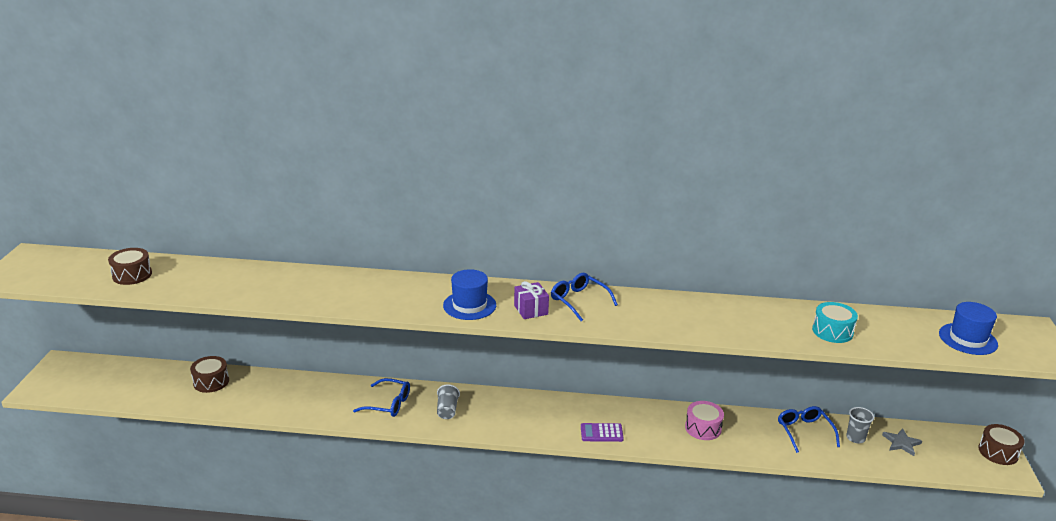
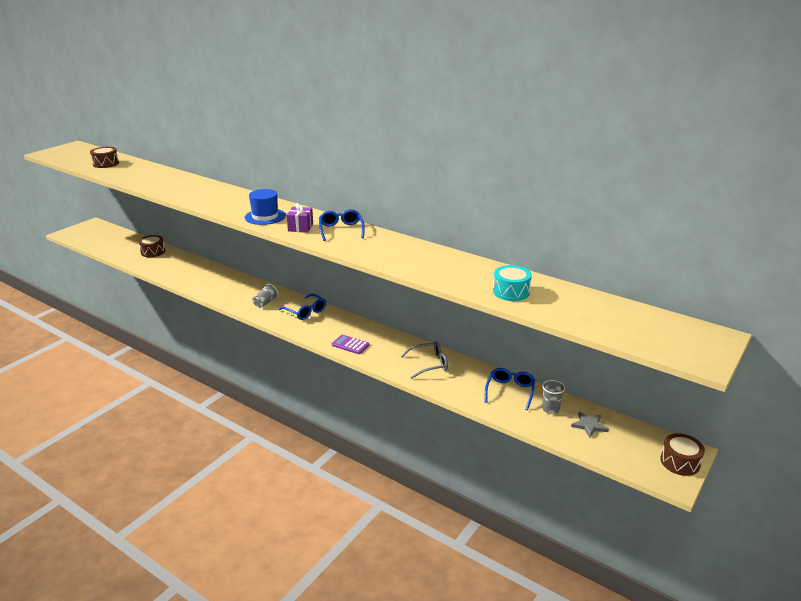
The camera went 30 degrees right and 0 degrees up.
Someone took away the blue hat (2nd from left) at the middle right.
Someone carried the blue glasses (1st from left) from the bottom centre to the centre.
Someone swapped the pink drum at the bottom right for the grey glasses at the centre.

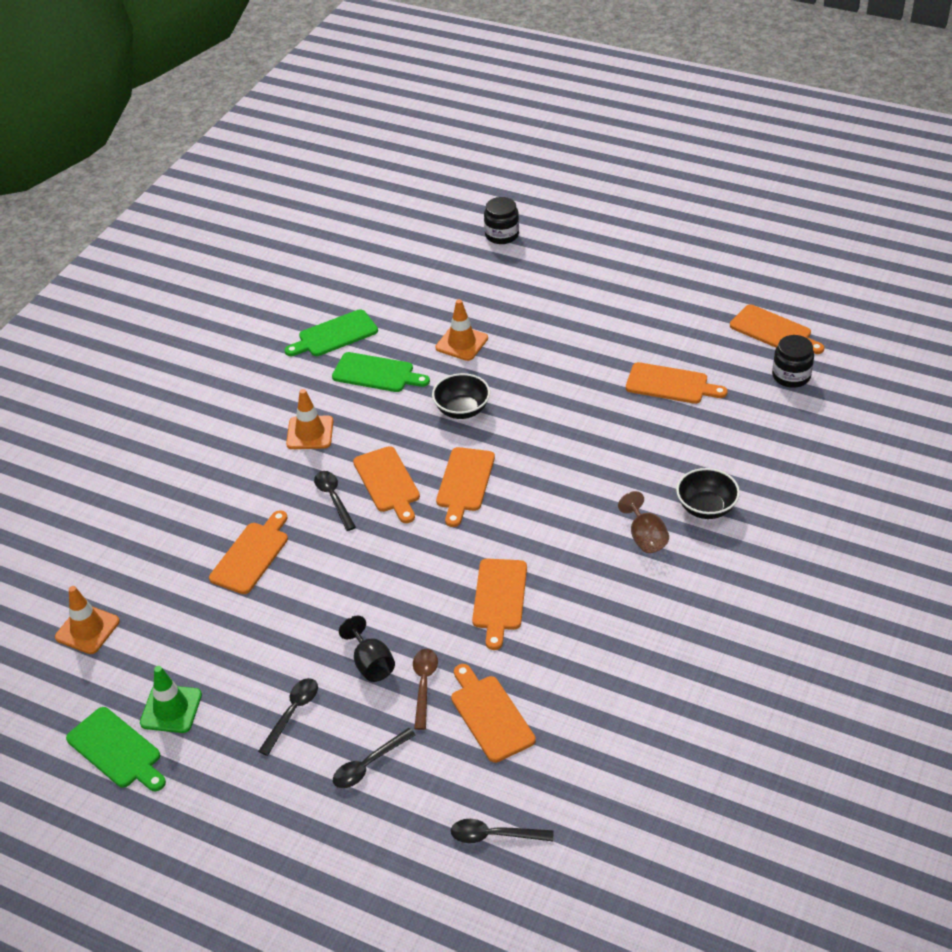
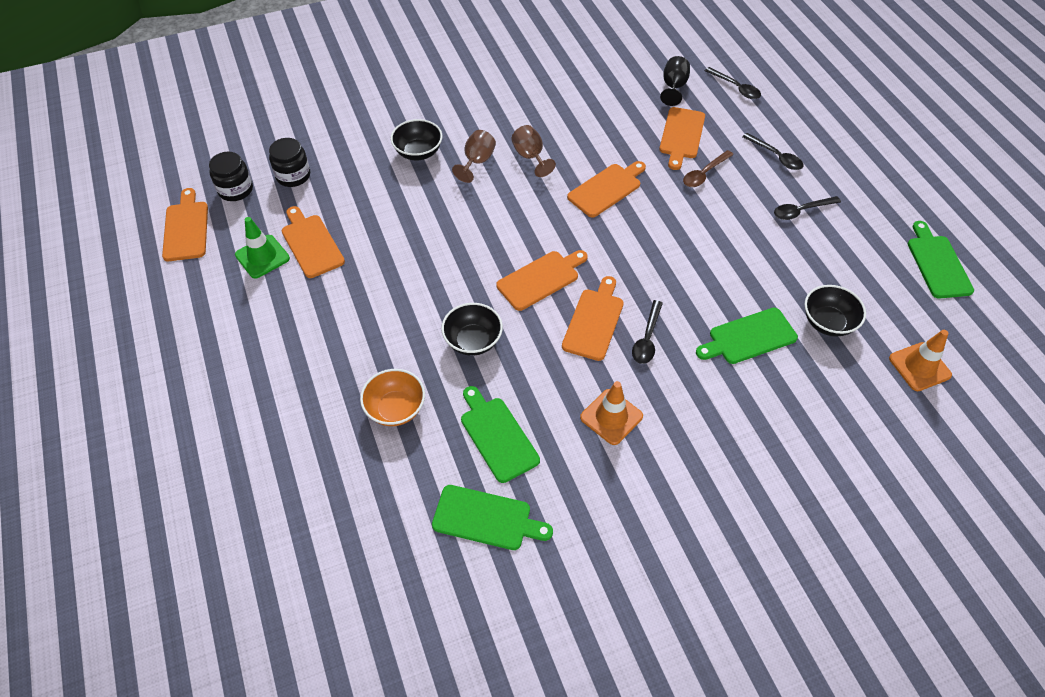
The camera went 140 degrees left and 10 degrees up.
Someone put down the brown goblet (2nd from left) at the top centre.
Someone put down the black bowl (3rd from left) at the middle right.
Someone carried the green traffic cone from the bottom left to the middle left.
Someone carried the black goblet from the bottom centre to the top centre.
Someone carried the black jar (1st from left in the first image) from the top centre to the top left.
Someone swapped the orange traffic cone (3rd from left) at the centre for the orange bowl at the centre.
Someone repainted the orange cutting board (1st from left) at the middle left, which became the green cutting board (3rd from left) at the middle right.
Someone rotated the black spoon (3rd from left) at the bottom centre by 45 degrees clockwise.

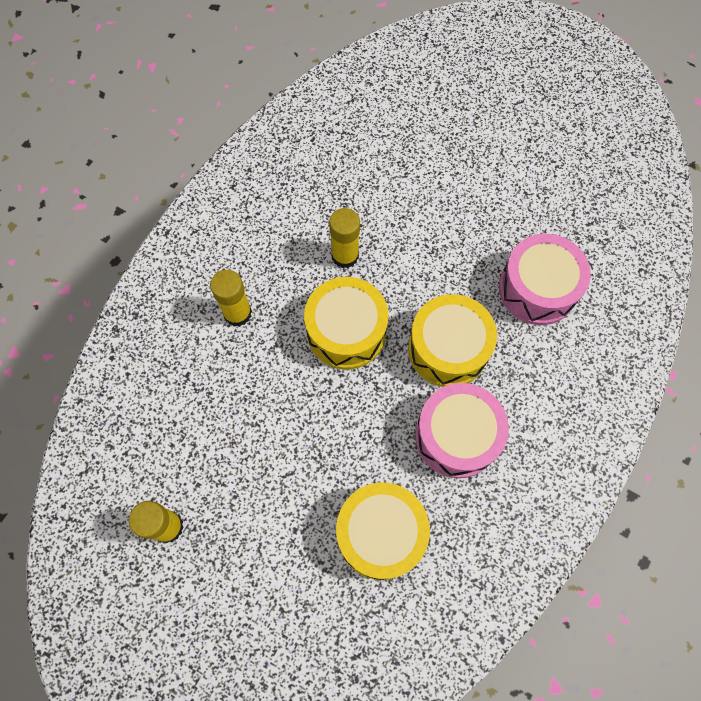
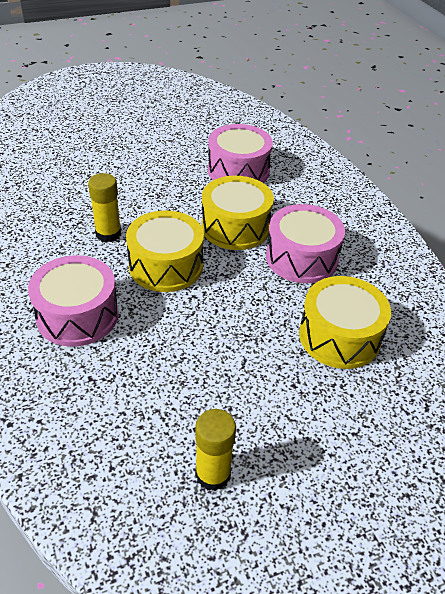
The camera went 55 degrees left and 25 degrees down.
Someone swapped the yellow glue stick (2nd from left) at the middle left for the pink drum (1st from left) at the middle left.

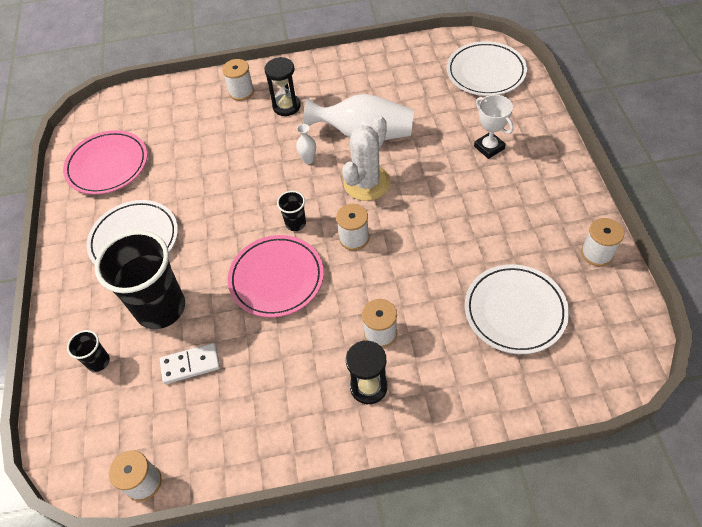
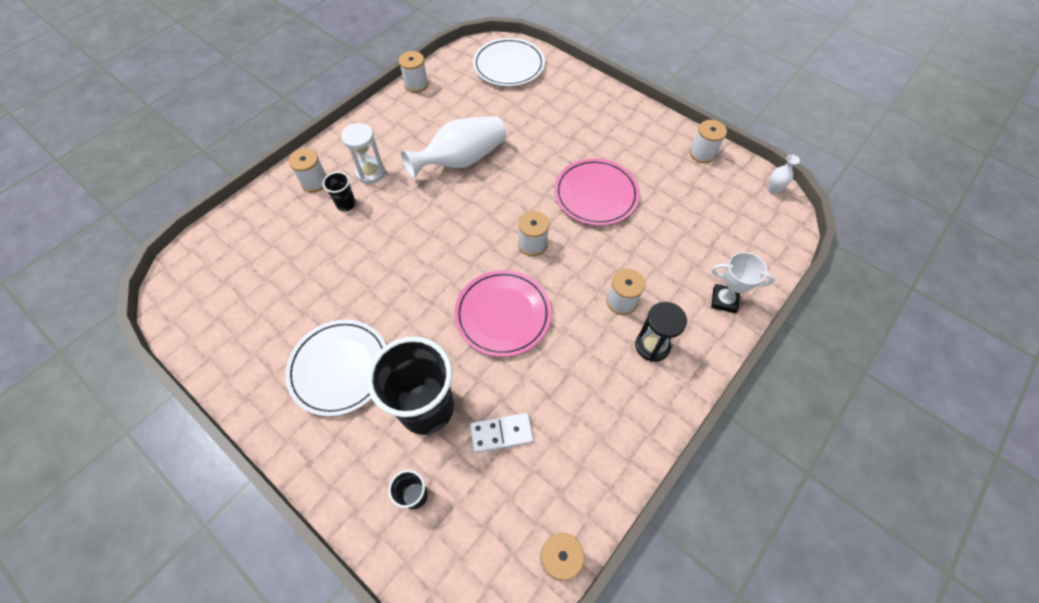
The camera went 45 degrees left and 5 degrees up.
Someone took away the white cactus at the top centre.
Someone took away the white plate (3rd from left) at the middle right.
Someone put down the white spool (2nd from left) at the top centre.
Someone carried the pink plate (1st from left in the first image) from the top left to the top centre.
Someone carried the black cup (3rd from left in the first image) from the centre to the top left.
Someone carried the white vase (1st from left in the first image) from the top centre to the top right.
Someone carried the white trophy from the top right to the middle right.
Someone repainted the black hourglass (1st from left) at the top centre, which became the white hourglass at the top centre.
Someone rotated the white domino at the bottom left by 45 degrees clockwise.

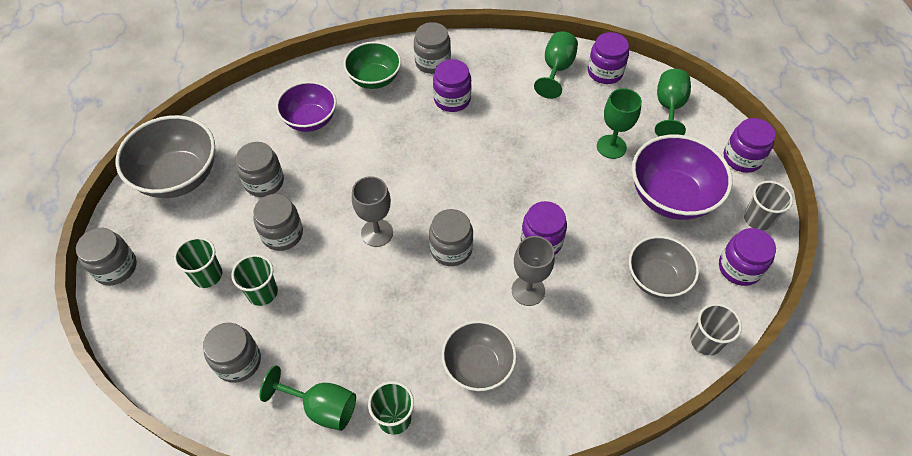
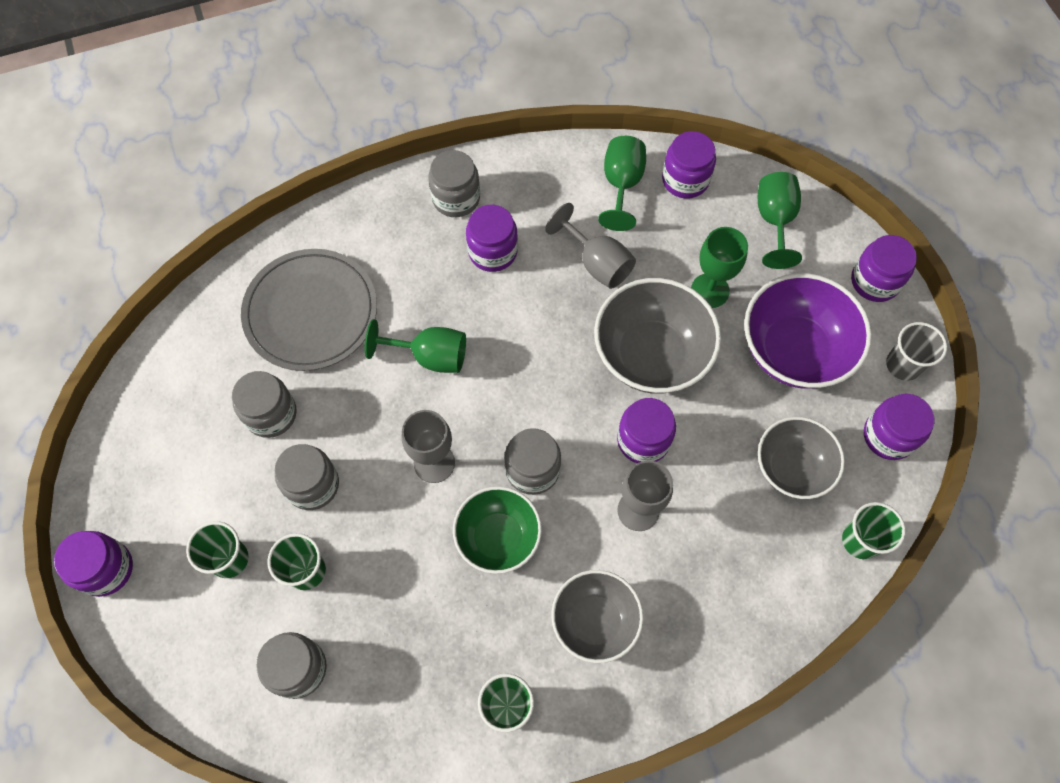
The camera went 10 degrees left and 10 degrees up.
Someone put down the grey goblet (2nd from left) at the top centre.
Someone carried the grey bowl (1st from left in the first image) from the middle left to the centre.
Someone carried the green goblet (1st from left) from the bottom centre to the centre.
Someone carried the green bowl from the top centre to the bottom centre.
Someone swapped the purple bowl (1st from left) at the top centre for the grey plate at the middle left.
Someone repainted the grey jar (1st from left) at the middle left, which became the purple jar (1st from left) at the bottom left.
Someone repainted the grey cup (1st from left) at the bottom right, which became the green cup (4th from left) at the bottom right.

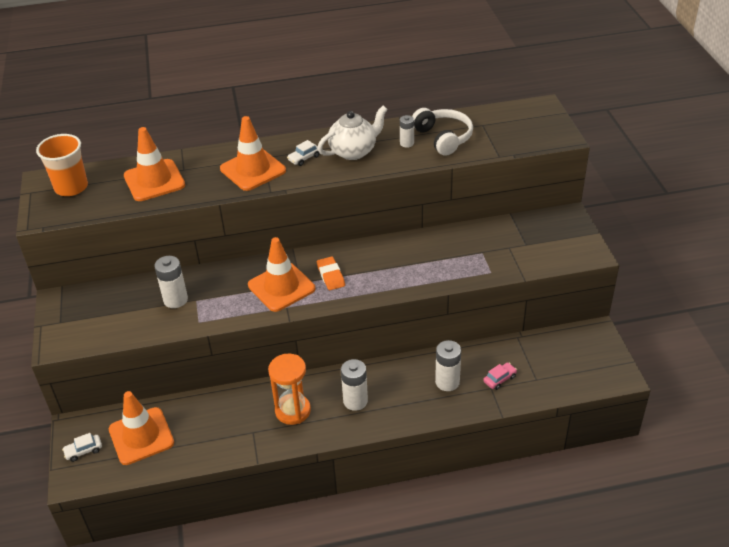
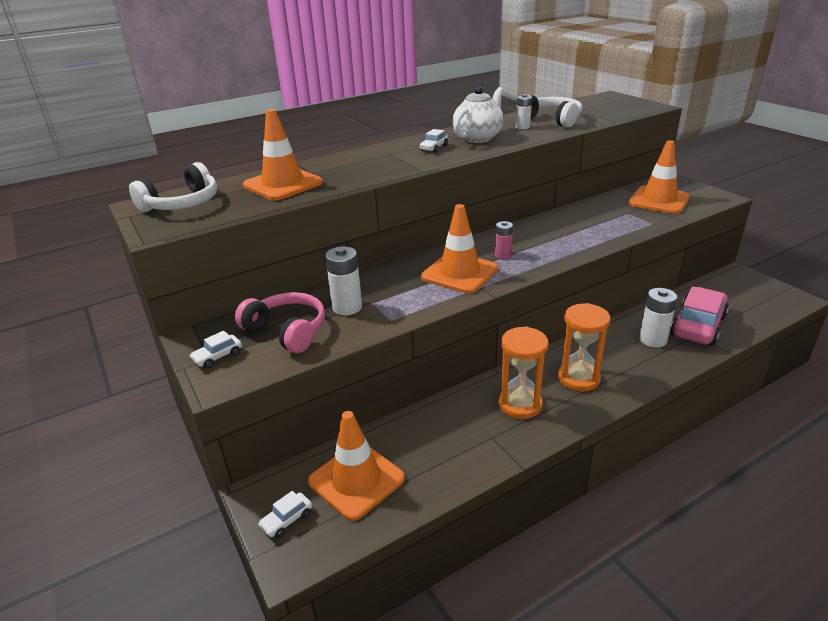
The camera went 20 degrees left and 10 degrees down.
Someone put down the white car (1st from left) at the middle left.
Someone put down the pink headphones at the centre.
Someone carried the orange traffic cone (3rd from left in the first image) from the top centre to the top right.
Someone swapped the orange cup at the top left for the white headphones (1st from left) at the top left.
Someone swapped the orange eraser at the centre for the pink battery at the centre.
Someone swapped the white battery (2nd from left) at the bottom centre for the orange hourglass (2nd from left) at the middle right.
Someone scaled the pink car at the bottom right by 2.29.

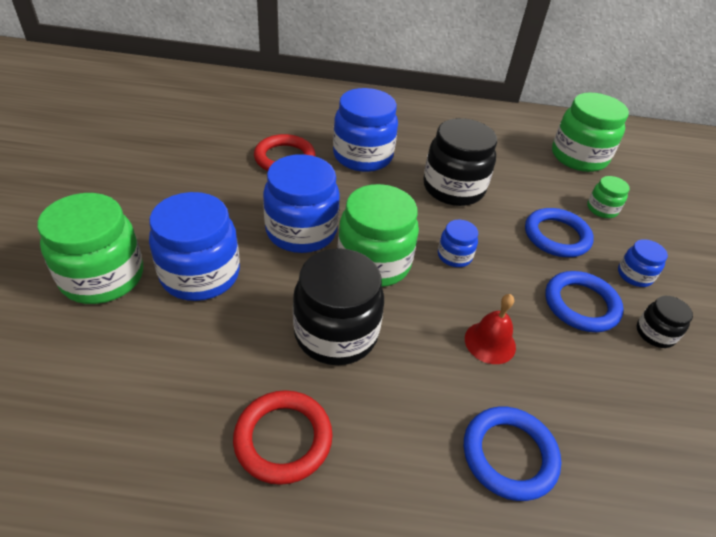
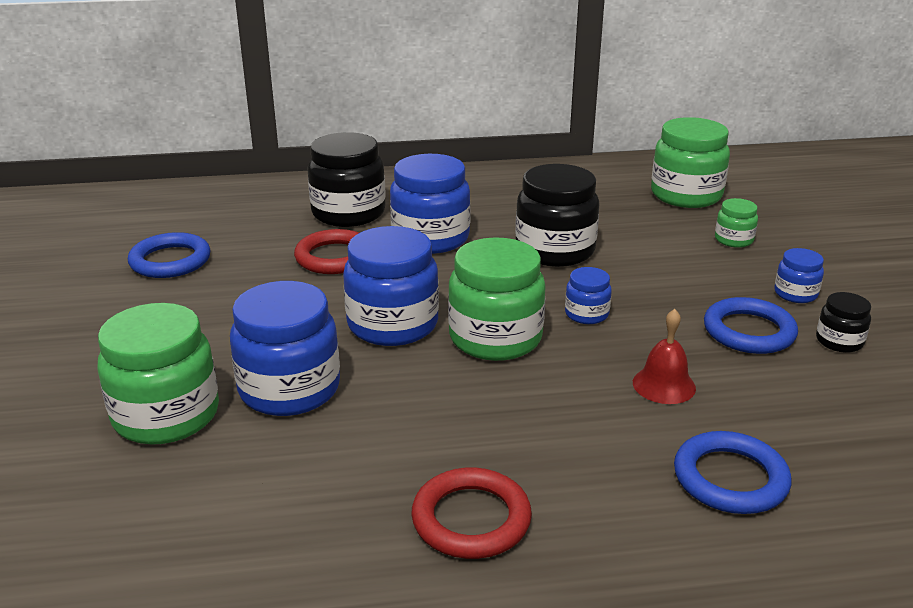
The camera went 10 degrees left and 15 degrees down.
Someone carried the black jar (1st from left) from the centre to the top centre.
Someone carried the blue ring (2nd from left in the first image) from the middle right to the middle left.

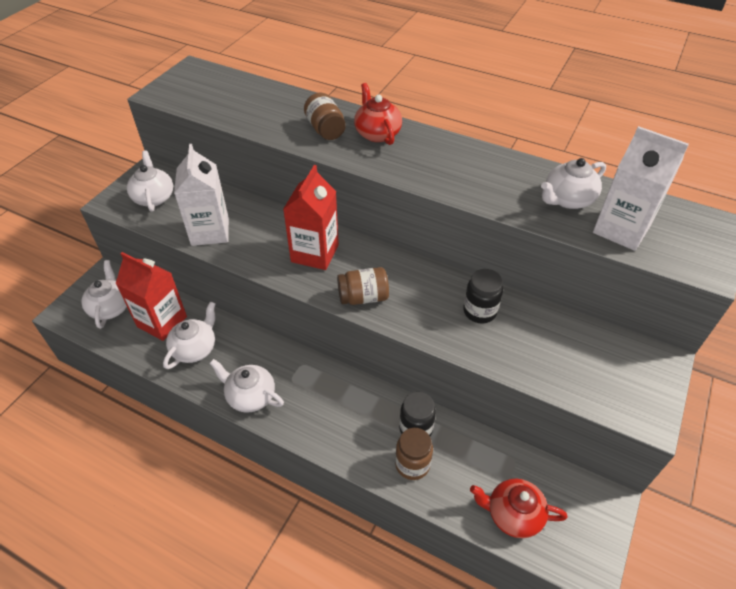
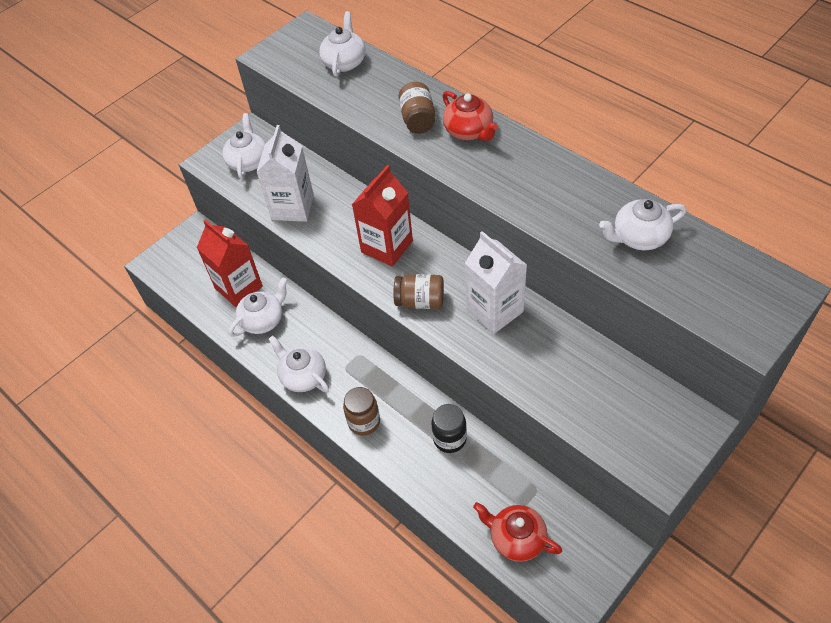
The camera went 20 degrees right and 5 degrees up.
Someone took away the black jar (2nd from left) at the centre.
Someone carried the white teapot (1st from left in the first image) from the middle left to the top centre.
Someone carried the brown jar (3rd from left in the first image) from the bottom centre to the centre.
Someone carried the white carton (2nd from left) from the top right to the centre.
Someone rotated the red teapot (1st from left) at the top centre by 150 degrees clockwise.

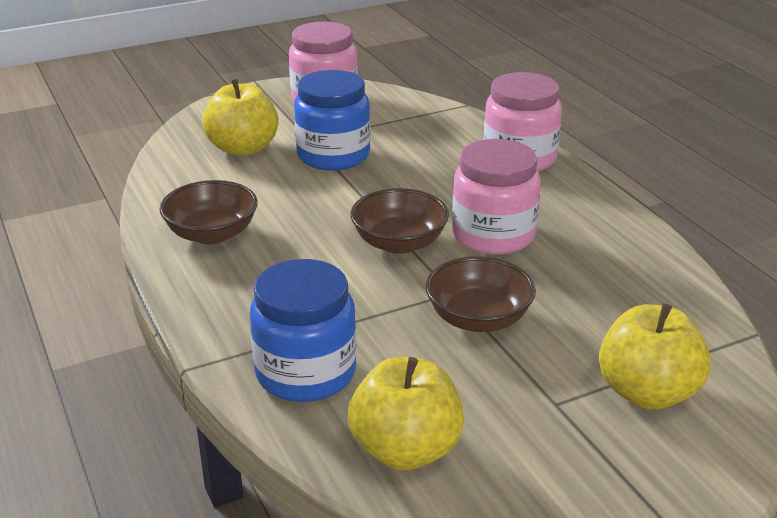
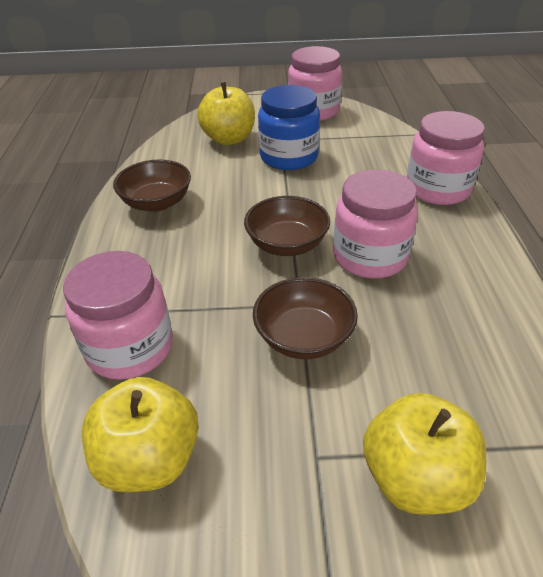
The camera went 25 degrees right and 10 degrees up.
Someone repainted the blue jar (1st from left) at the centre, which became the pink jar (1st from left) at the middle left.

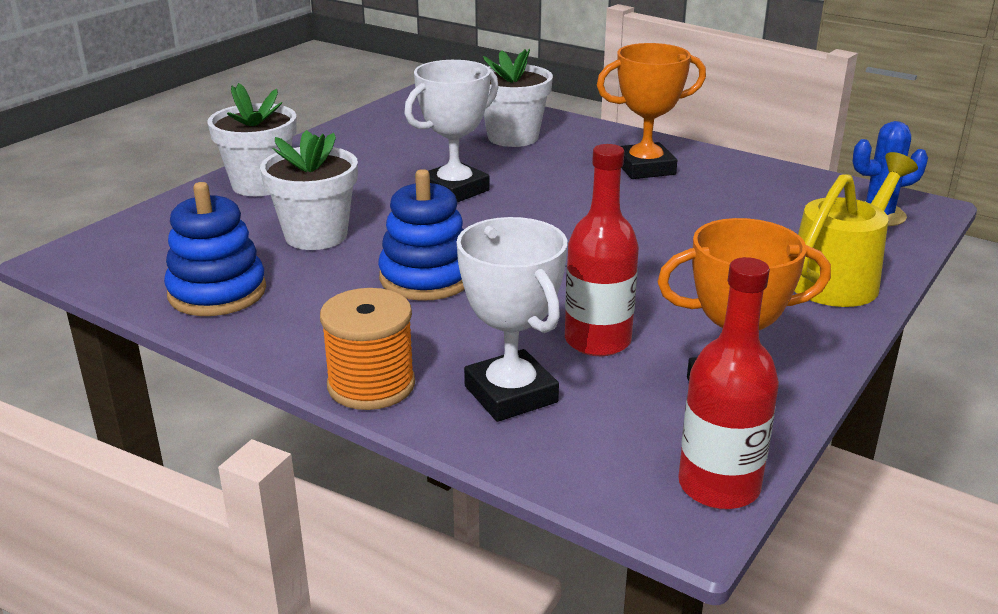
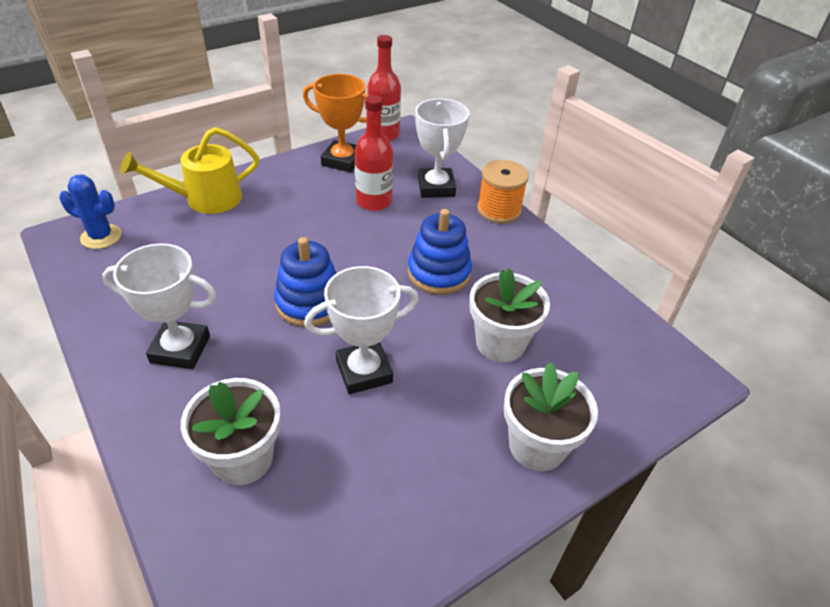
The camera went 160 degrees left and 15 degrees up.
Someone carried the blue stacking toy (1st from left) from the middle left to the centre.
Someone repainted the orange trophy (1st from left) at the top centre, which became the white trophy (1st from left) at the middle left.

